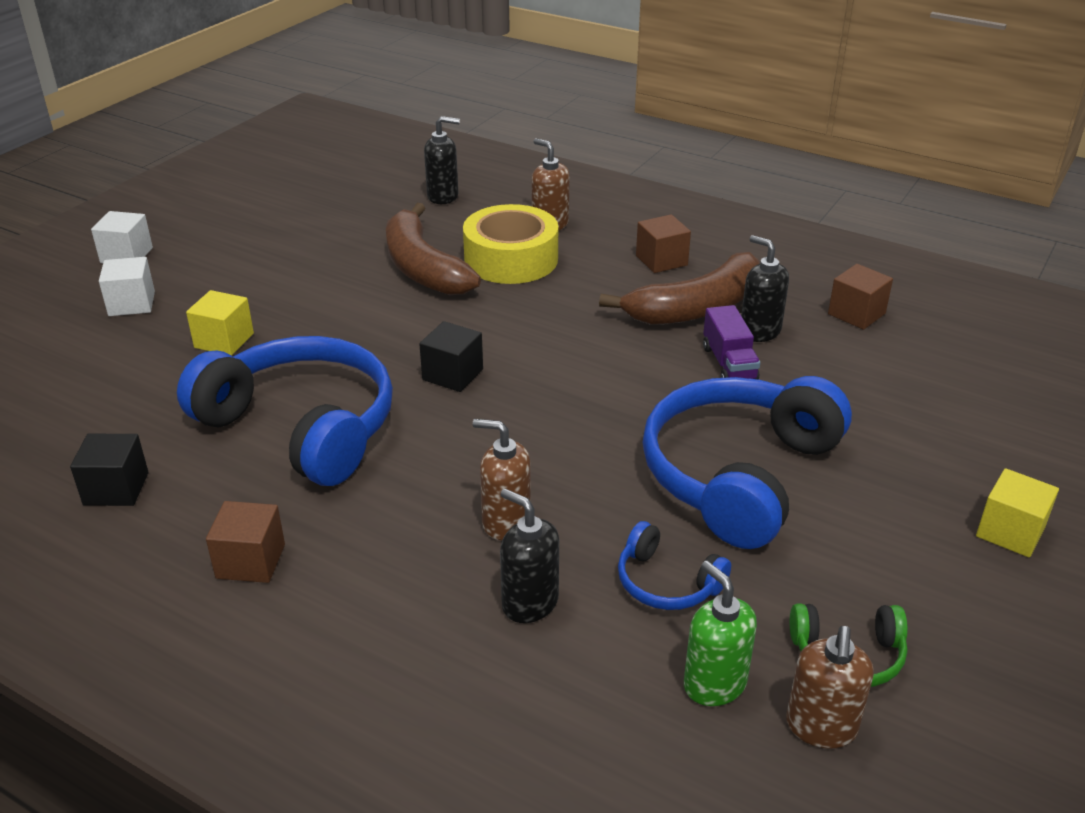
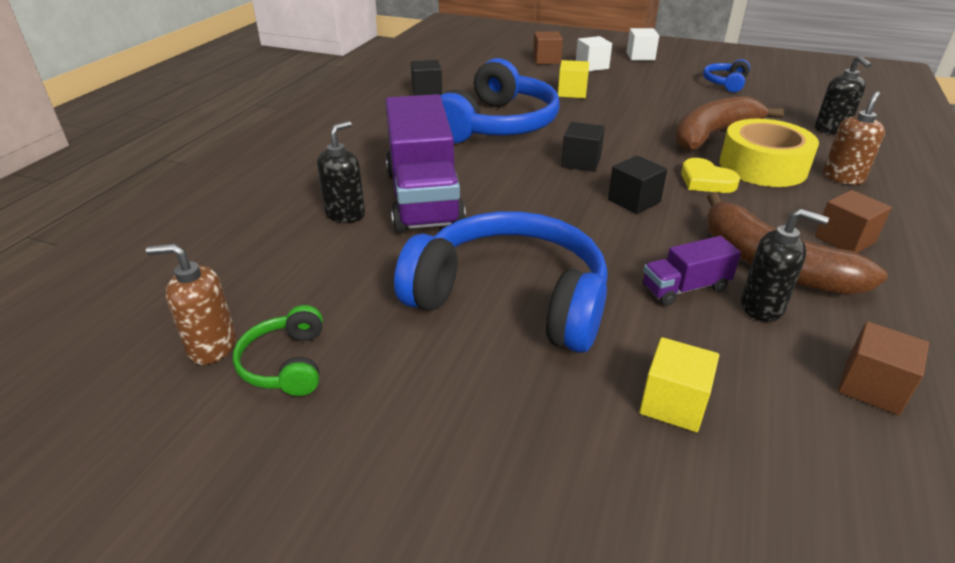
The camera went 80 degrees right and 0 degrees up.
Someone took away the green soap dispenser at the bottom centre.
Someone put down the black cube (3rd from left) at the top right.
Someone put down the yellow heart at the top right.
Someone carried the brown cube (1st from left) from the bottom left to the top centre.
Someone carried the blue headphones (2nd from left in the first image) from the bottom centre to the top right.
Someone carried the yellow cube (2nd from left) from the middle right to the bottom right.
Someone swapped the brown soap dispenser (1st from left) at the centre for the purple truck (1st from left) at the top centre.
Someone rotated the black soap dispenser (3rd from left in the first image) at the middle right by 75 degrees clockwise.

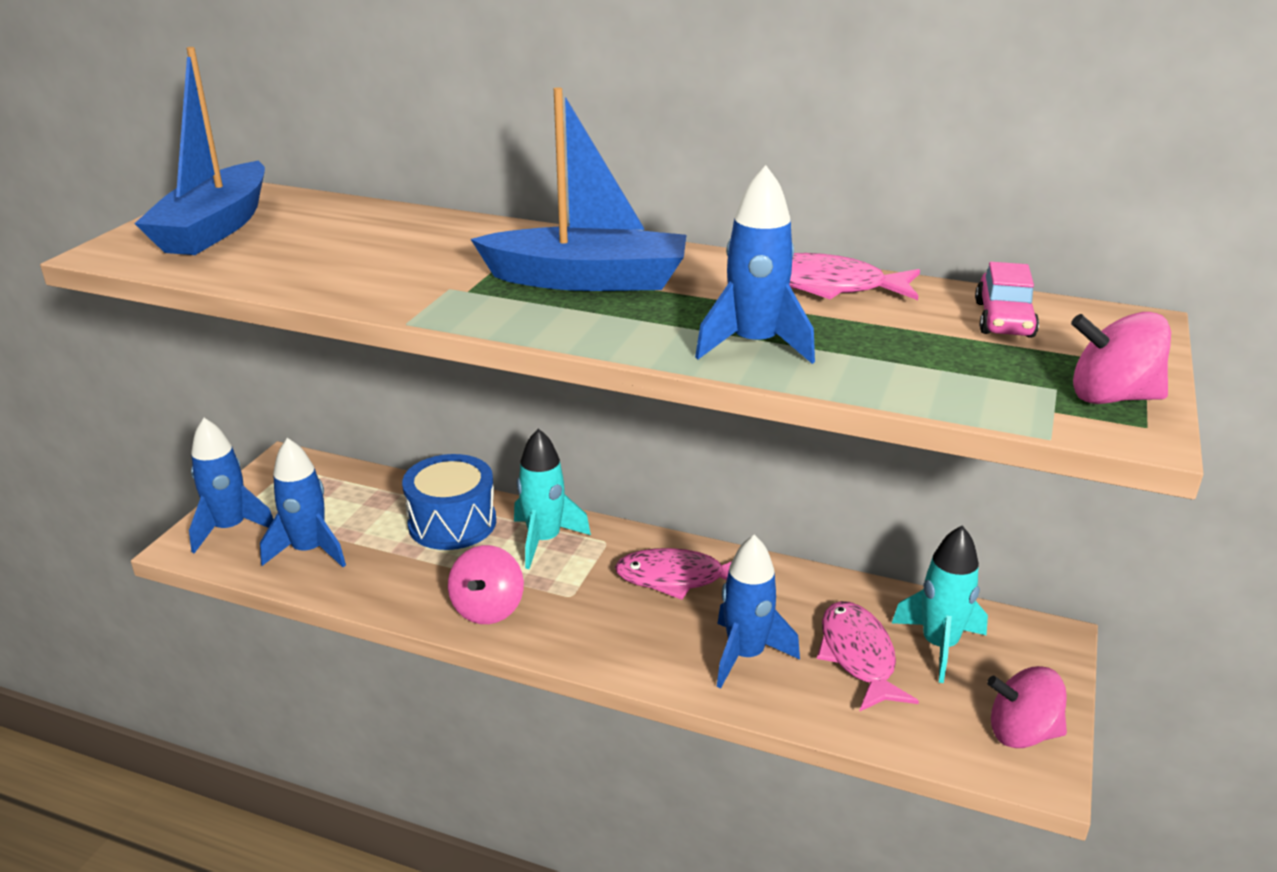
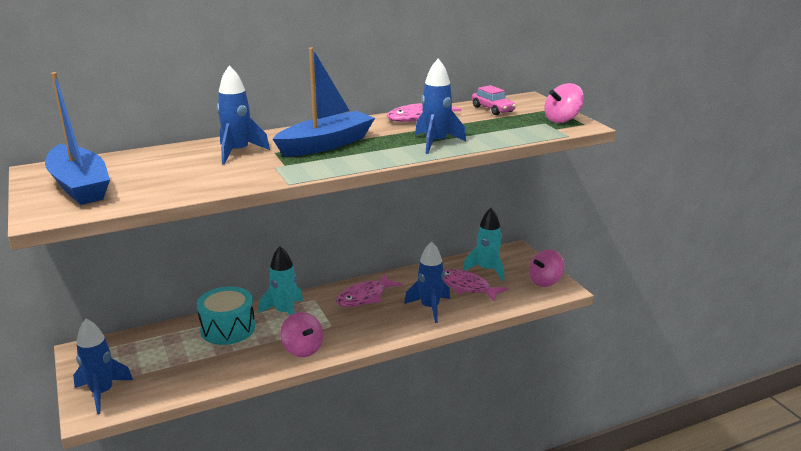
The camera went 45 degrees left and 5 degrees down.
Someone carried the blue rocket (2nd from left) from the middle left to the top left.
Someone repainted the blue drum at the centre, which became the turquoise drum at the bottom left.

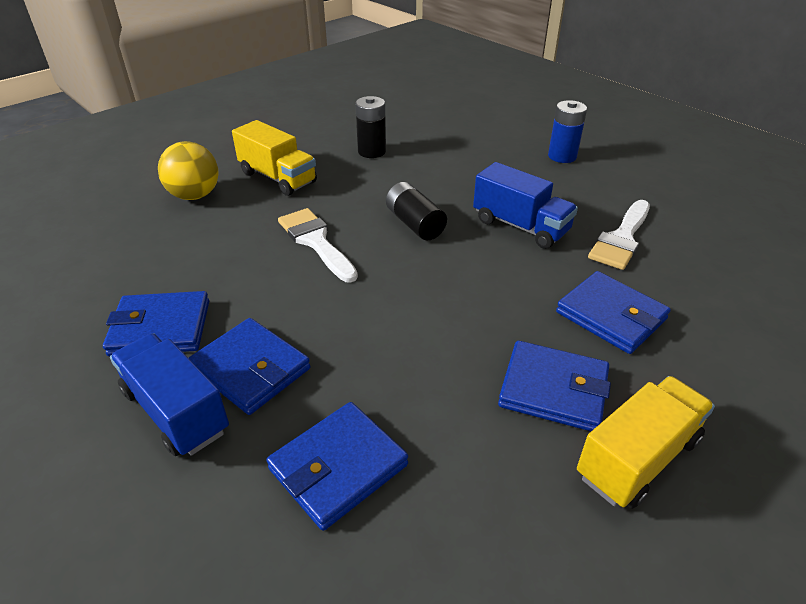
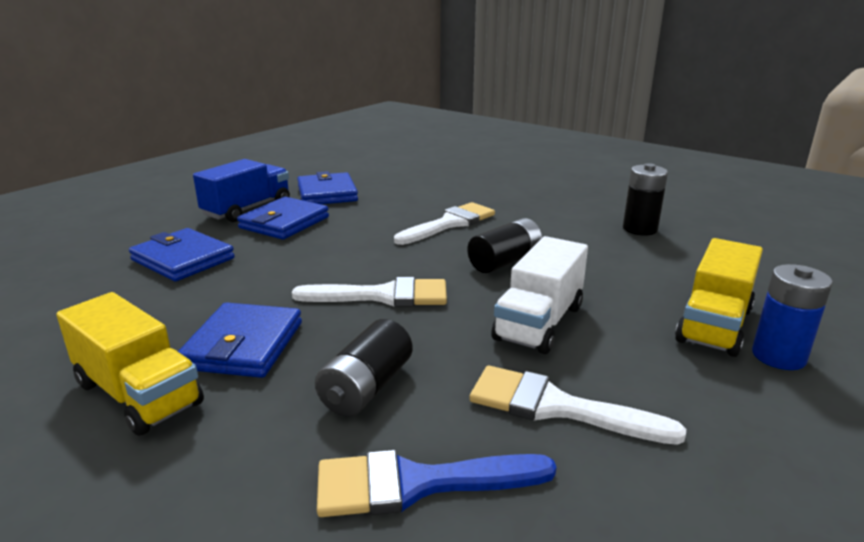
The camera went 80 degrees right and 15 degrees down.
Someone took away the yellow ball at the top left.
Someone put down the white brush (1st from left) at the centre.
Someone put down the blue brush at the bottom centre.
Someone carried the yellow truck (1st from left in the first image) from the top centre to the middle right.
Someone swapped the blue wallet (5th from left) at the middle right for the black battery (1st from left) at the bottom centre.
Someone repainted the blue truck (2nd from left) at the centre, which became the white truck at the centre.

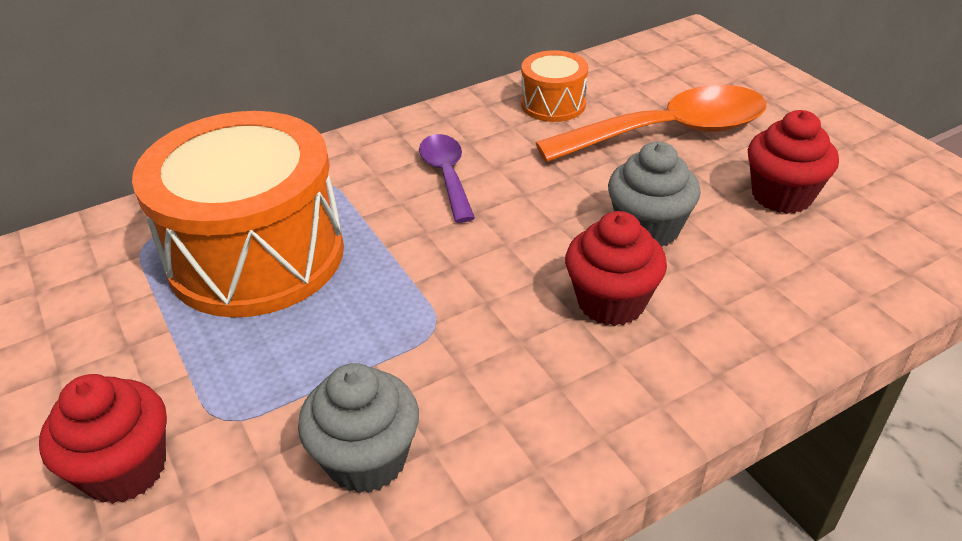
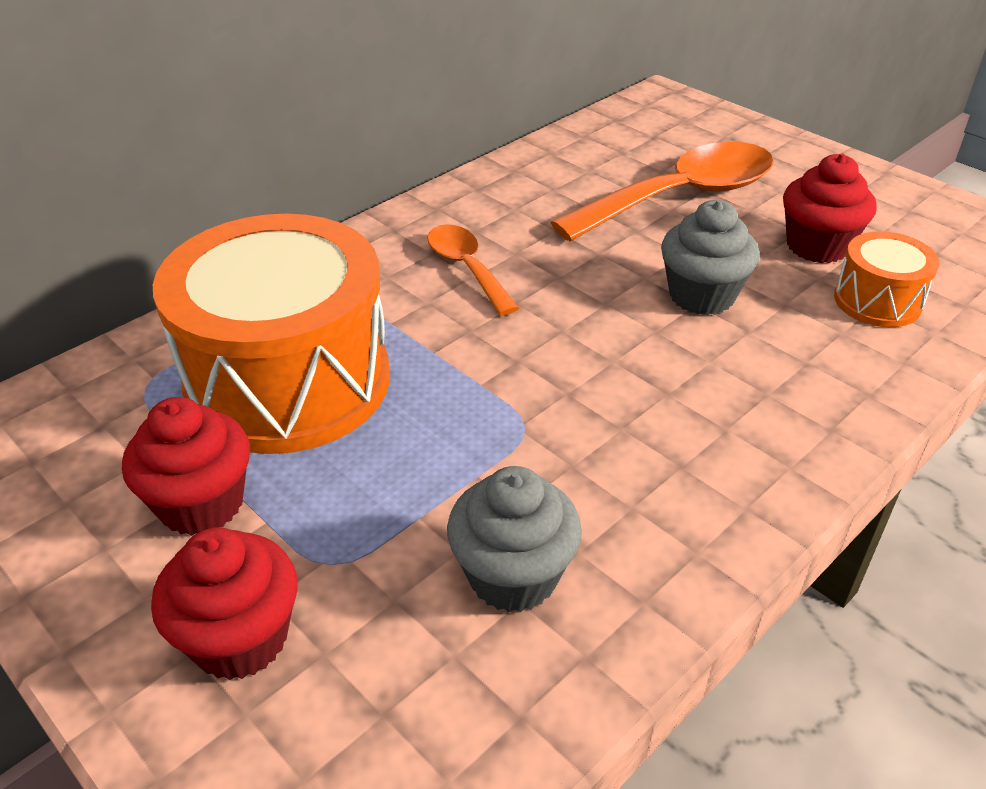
The camera went 15 degrees left and 0 degrees up.
Someone carried the orange drum (2nd from left) from the top centre to the middle right.
Someone carried the red cupcake (2nd from left in the first image) from the centre to the middle left.
Someone repainted the purple spoon at the top centre, which became the orange spoon (1st from left) at the centre.

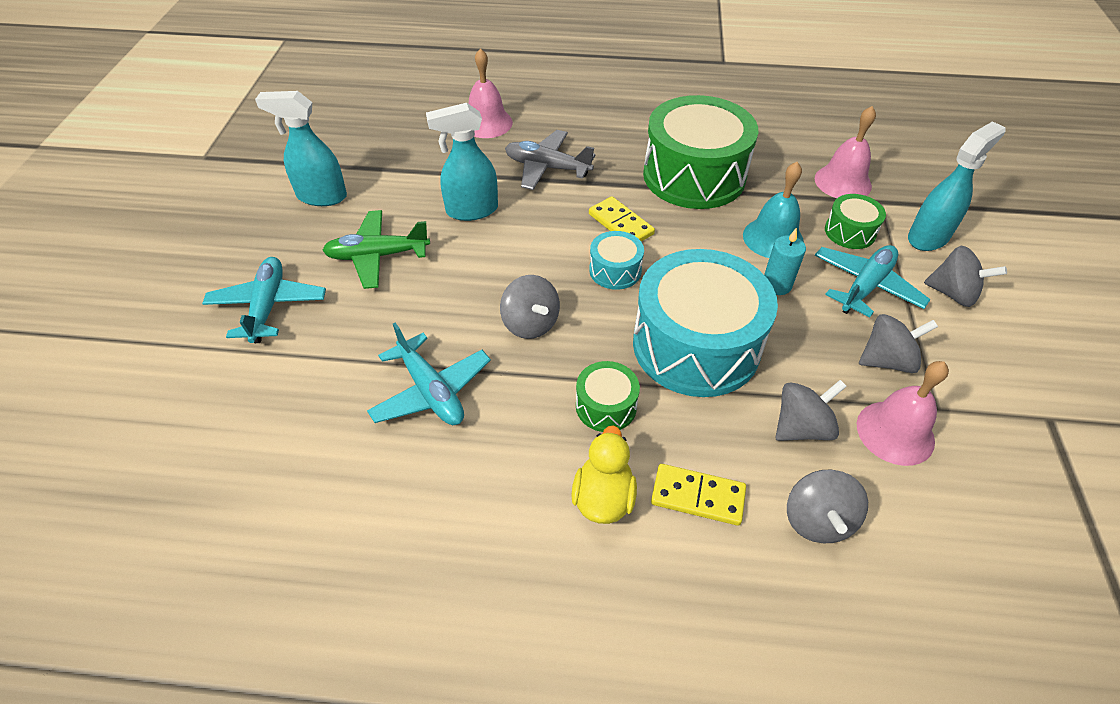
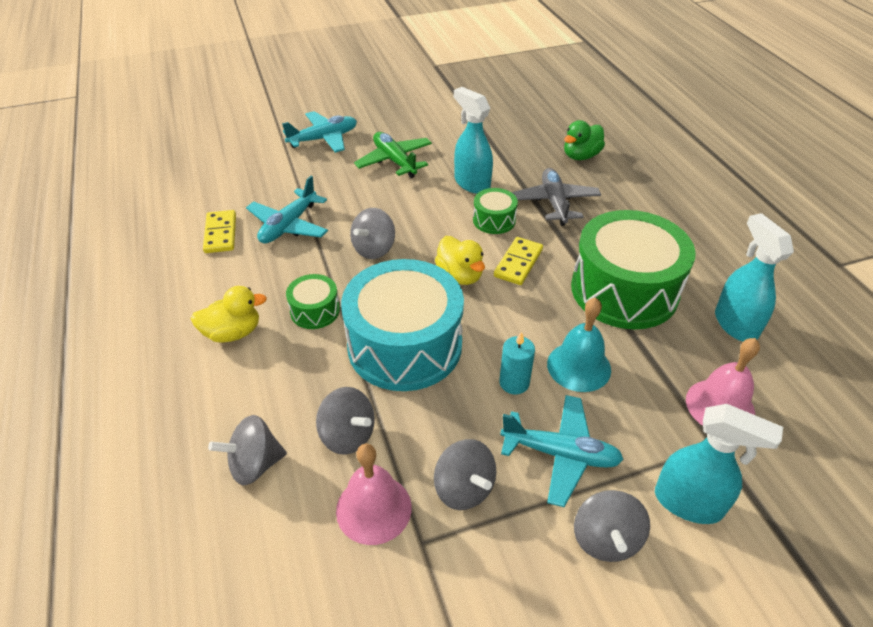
The camera went 65 degrees right and 5 degrees down.
Someone carried the turquoise spray bottle (1st from left in the first image) from the top left to the middle right.
Someone carried the yellow domino (2nd from left in the first image) from the bottom centre to the middle left.
Someone carried the green drum (3rd from left in the first image) from the top right to the centre.
Someone swapped the pink bell (1st from left) at the top centre for the green duck at the top right.
Someone swapped the turquoise drum (1st from left) at the centre for the yellow duck (2nd from left) at the centre.

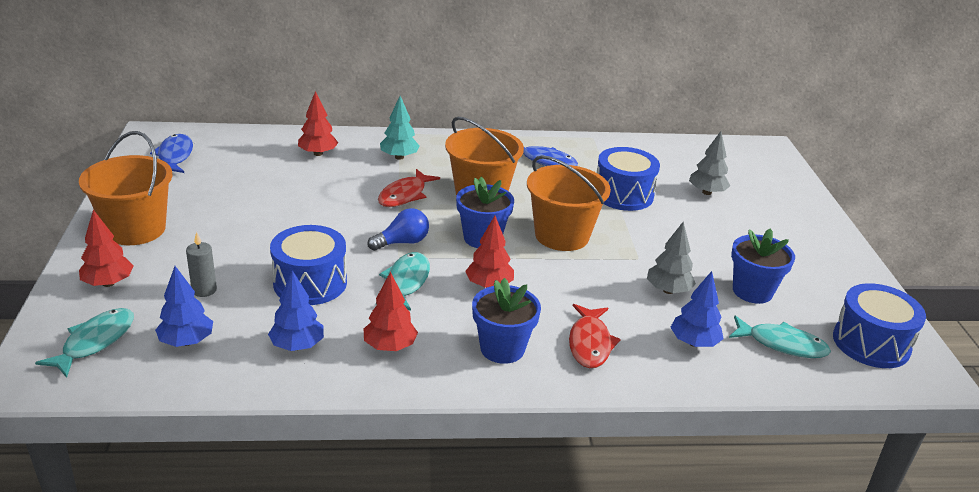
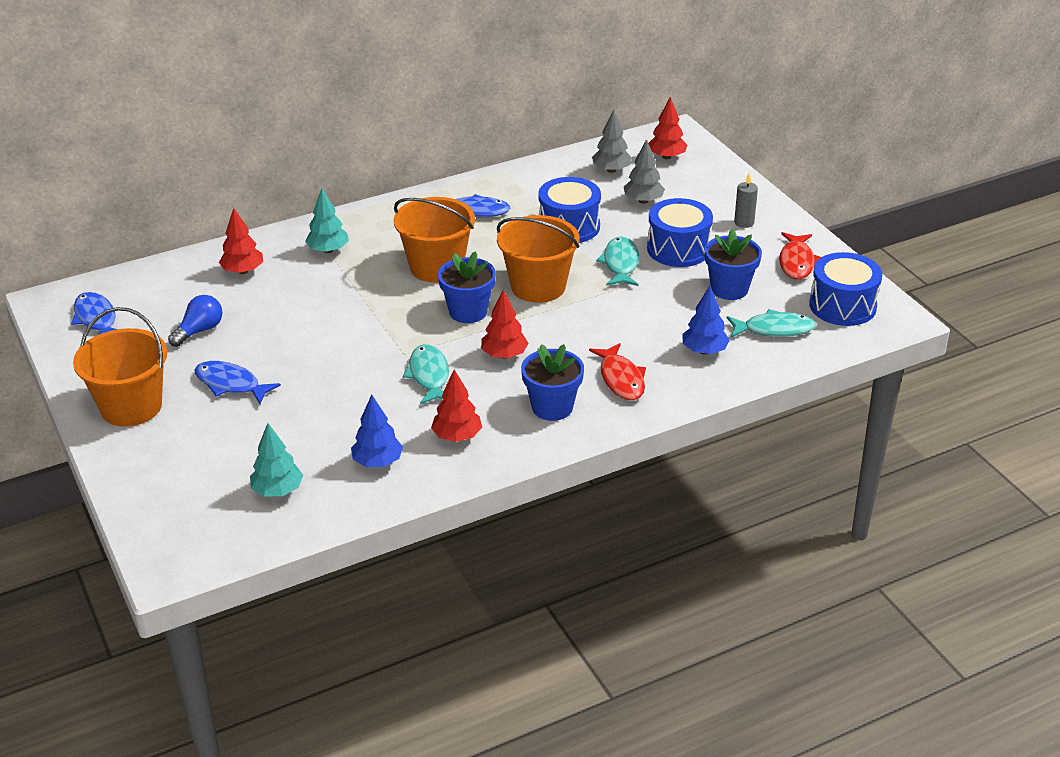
The camera went 20 degrees left and 5 degrees up.
Someone put down the blue fish (2nd from left) at the middle left.
Someone carried the turquoise fish (1st from left in the first image) from the bottom left to the centre.
Someone carried the red tree (1st from left in the first image) from the middle left to the top centre.
Someone carried the grey candle from the middle left to the top right.
Someone carried the blue drum (1st from left in the first image) from the middle left to the top centre.
Someone carried the blue light bulb from the centre to the middle left.
Someone carried the red fish (1st from left in the first image) from the centre to the middle right.
Someone carried the grey tree (1st from left) from the middle right to the top centre.
Someone repainted the blue tree (1st from left) at the middle left, which became the turquoise tree (1st from left) at the middle left.

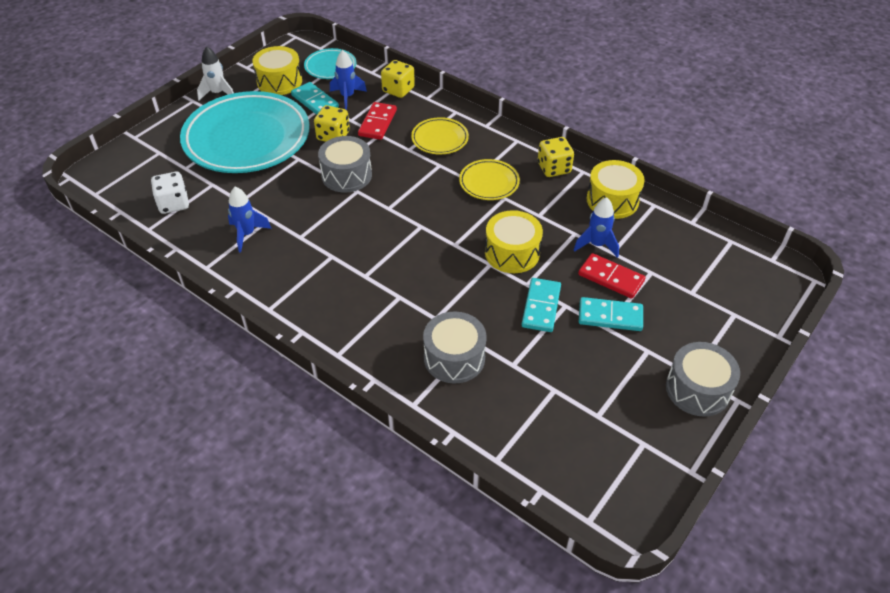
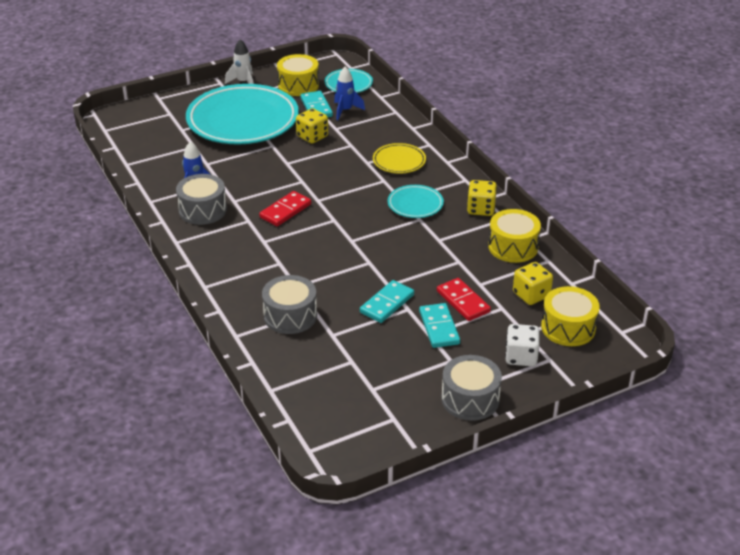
The camera went 25 degrees right and 10 degrees down.
Someone took away the blue rocket (3rd from left) at the middle right.
Someone carried the white dice from the top left to the middle right.
Someone carried the grey drum (1st from left) from the top centre to the middle left.
Someone carried the red domino (1st from left) from the top centre to the centre.
Someone carried the yellow dice (2nd from left in the first image) from the top centre to the middle right.
Someone carried the yellow drum (2nd from left in the first image) from the centre to the middle right.
Someone repainted the yellow plate (2nd from left) at the top centre, which became the turquoise plate (3rd from left) at the centre.
Someone rotated the turquoise domino (3rd from left) at the middle right by 45 degrees clockwise.

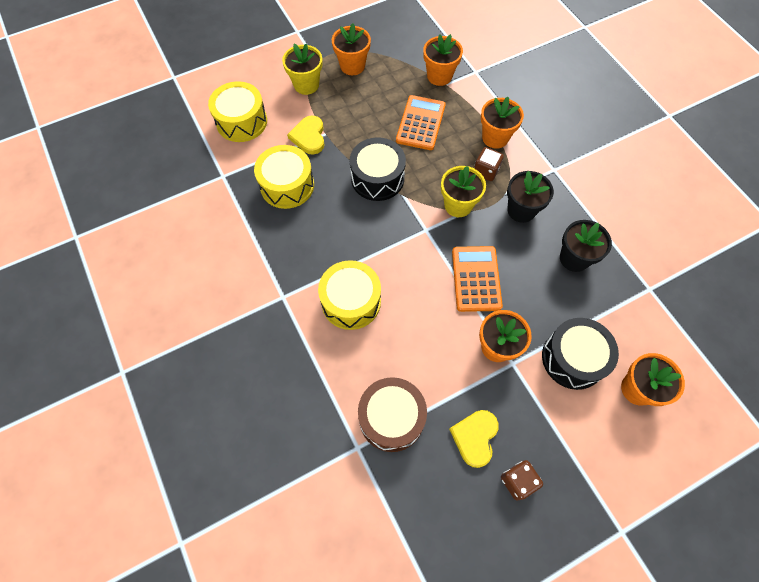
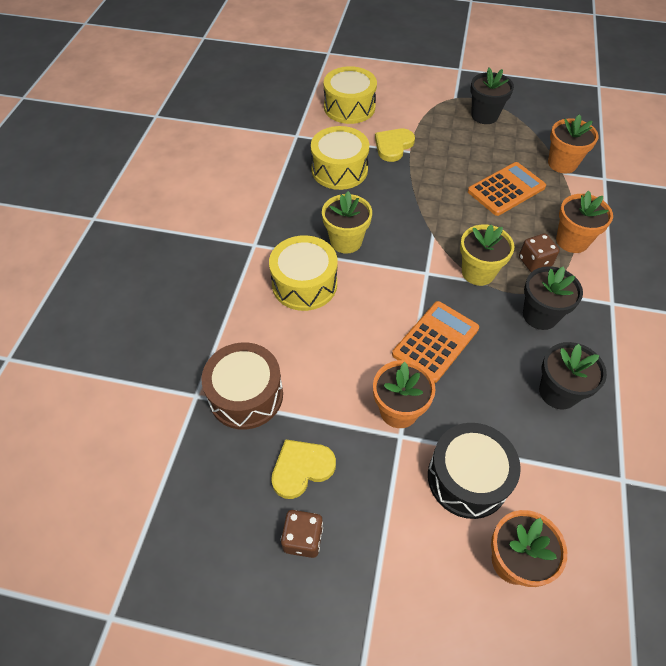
The camera went 40 degrees right and 10 degrees down.
Someone took away the black drum (1st from left) at the top centre.
Someone carried the yellow flower pot (1st from left) from the top centre to the centre.
Someone repainted the orange flower pot (1st from left) at the top centre, which became the black flower pot (1st from left) at the top right.

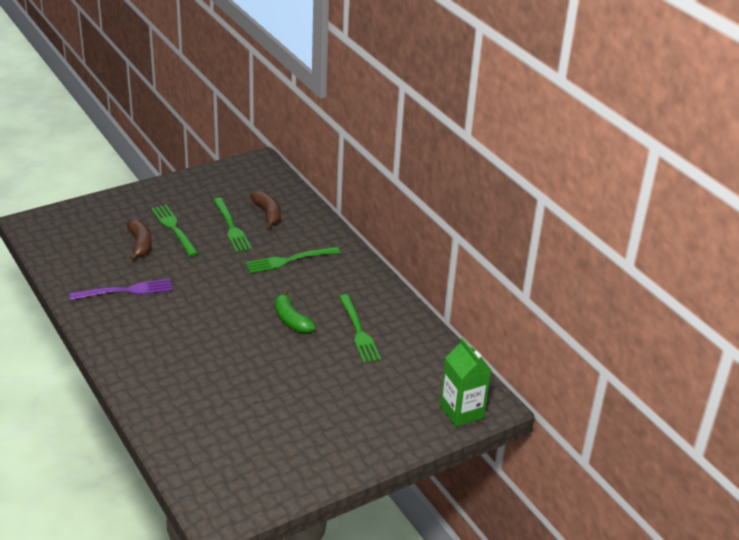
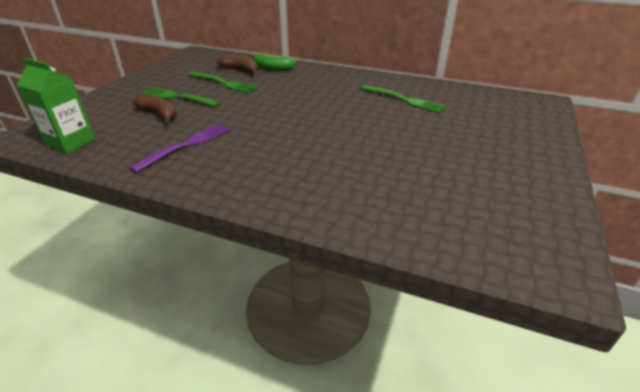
The camera went 35 degrees left and 0 degrees up.
Someone took away the green fork (3rd from left) at the centre.
Someone carried the green banana from the centre to the top centre.
Someone carried the green carton from the bottom centre to the top left.

